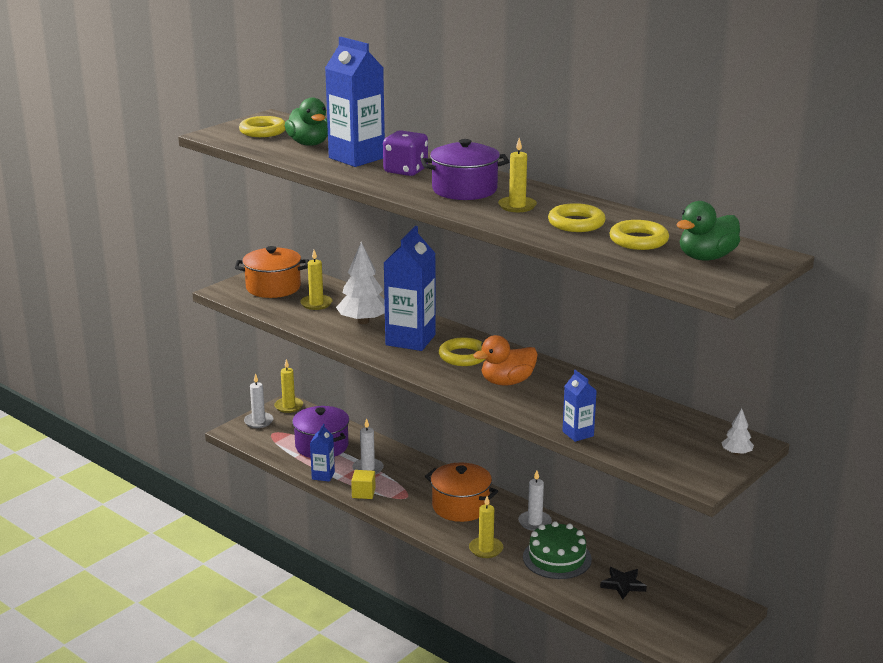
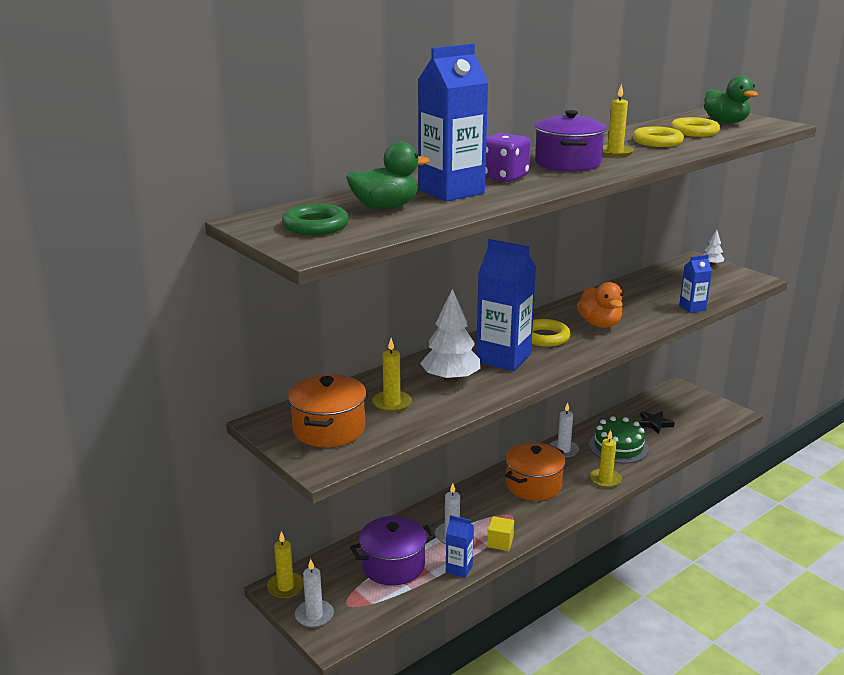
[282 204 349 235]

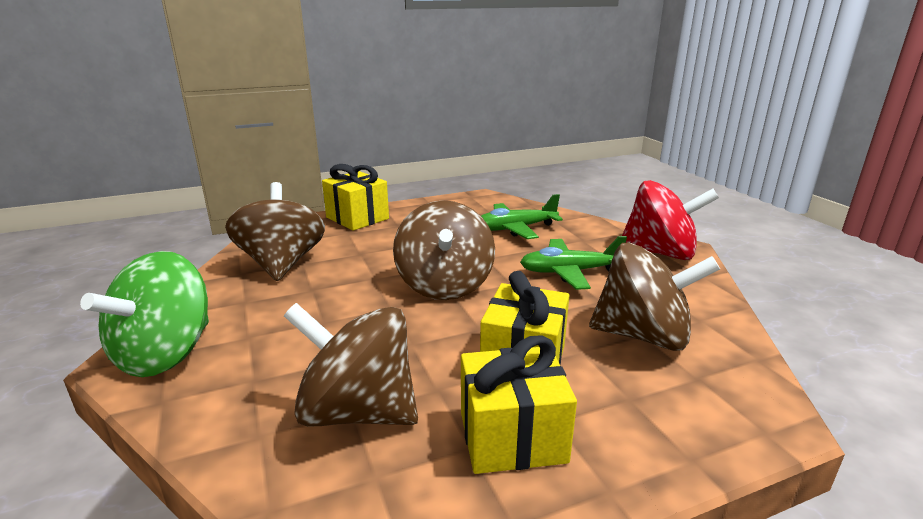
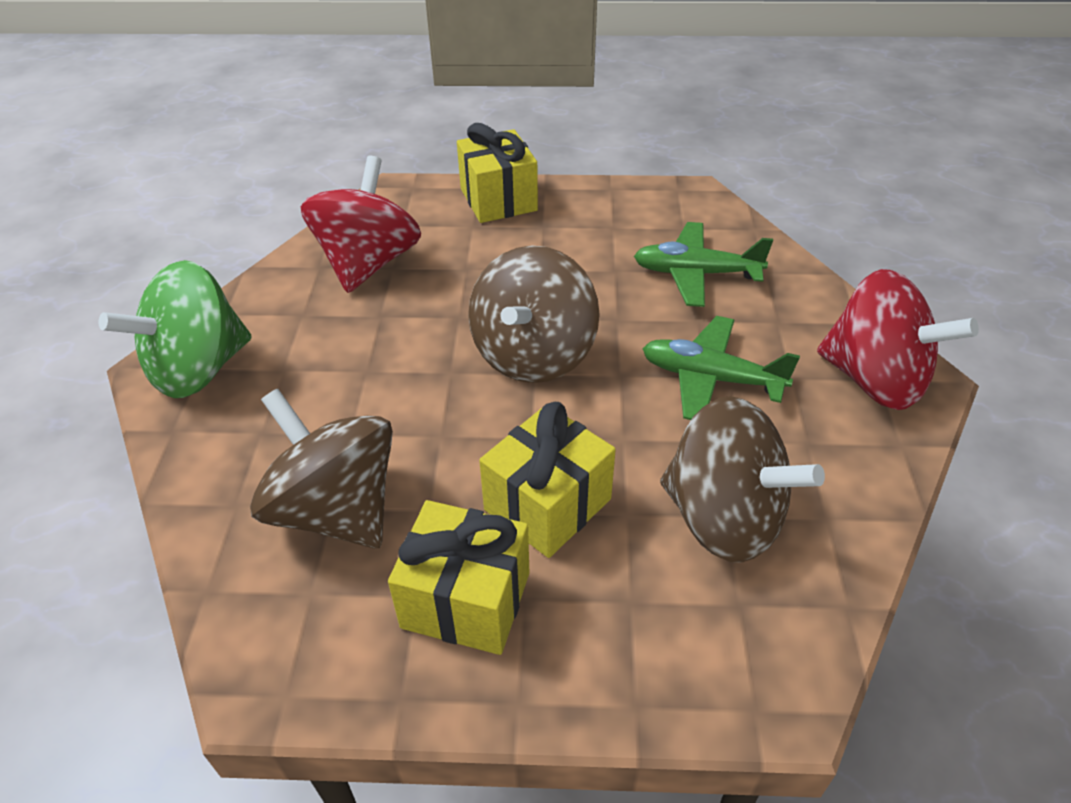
[301 156 421 293]

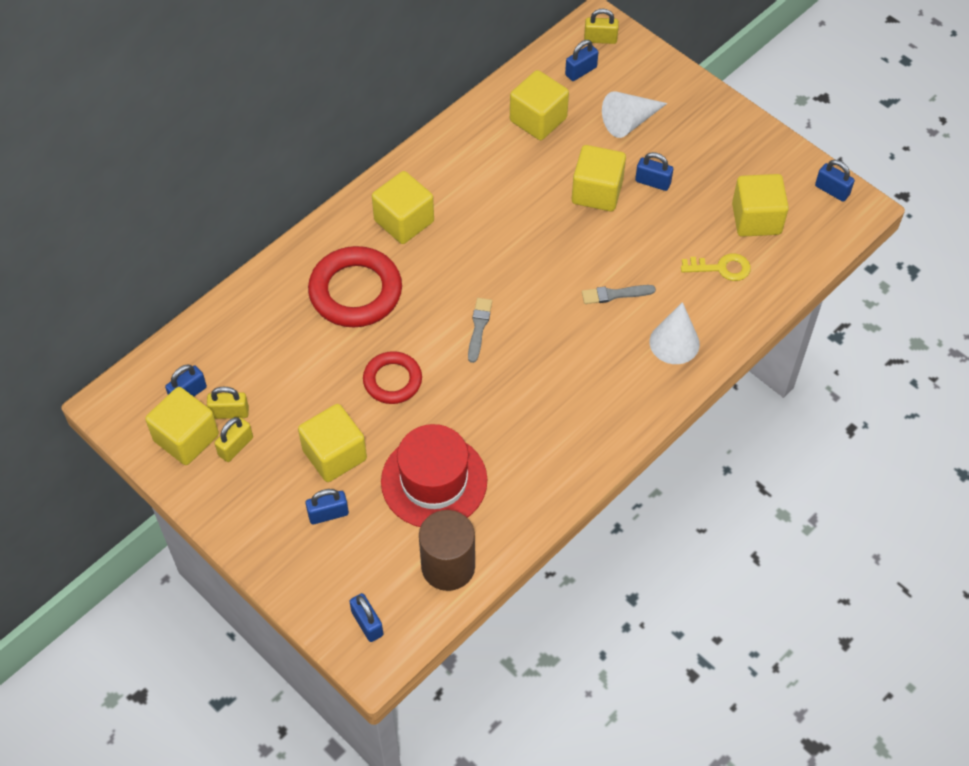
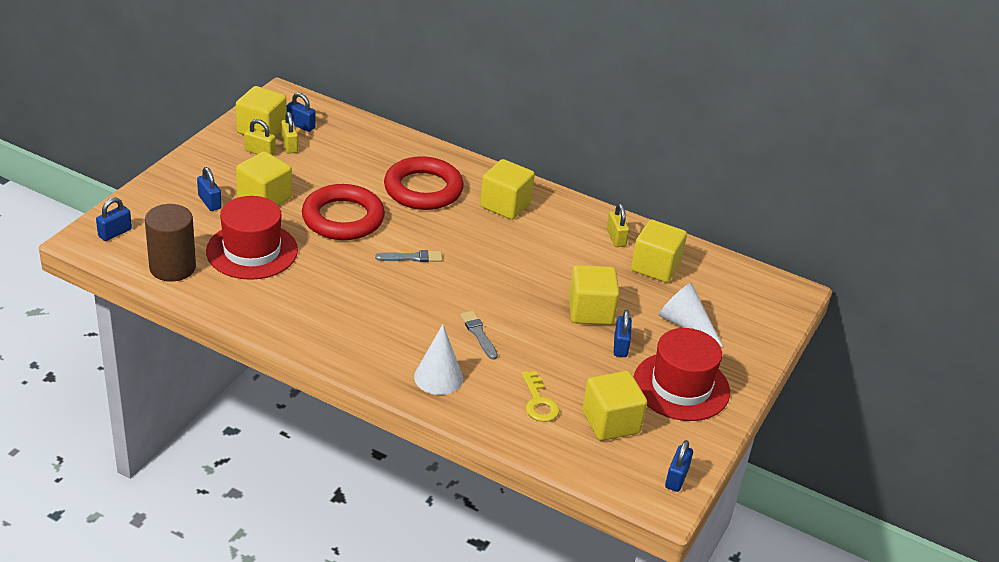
[565 40 598 81] (first image)
[634 328 730 421]
[607 204 629 247]
[302 184 385 240]

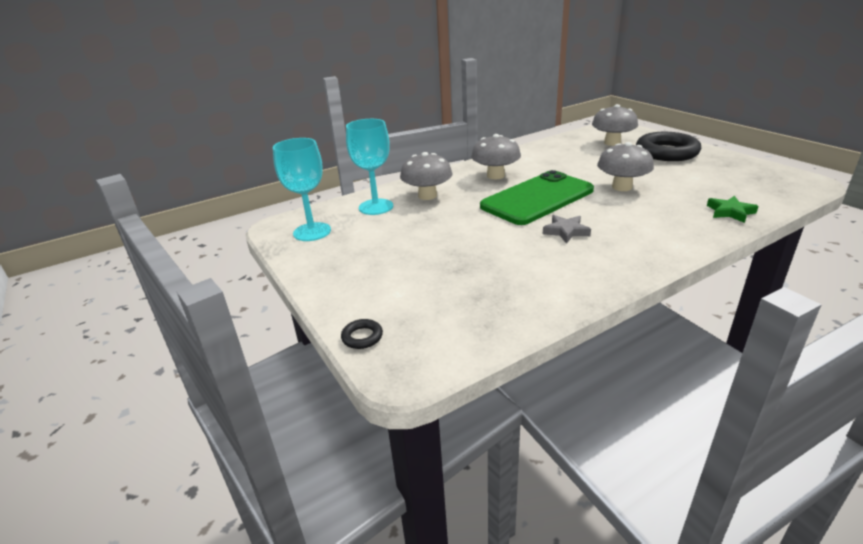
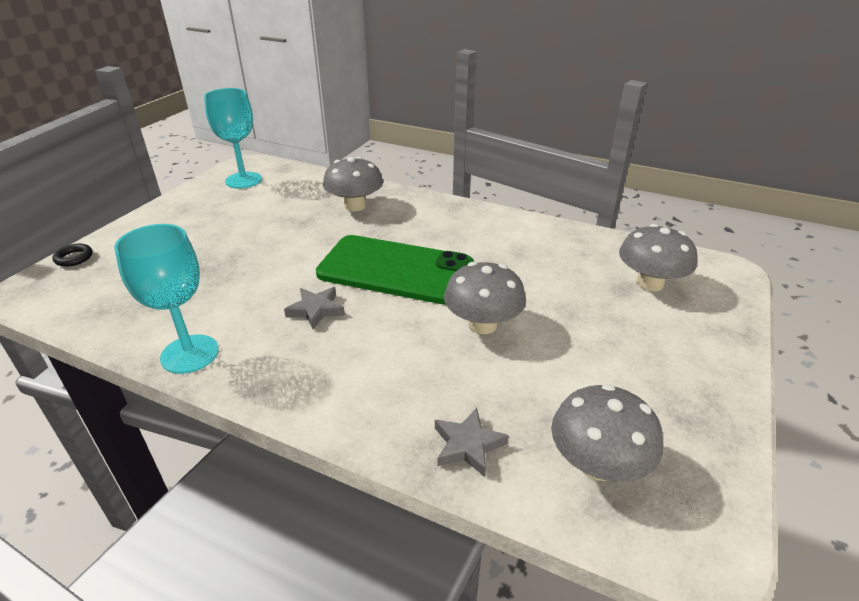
[636 132 701 161] (first image)
[114 224 219 374]
[551 384 663 482]
[435 408 509 477]

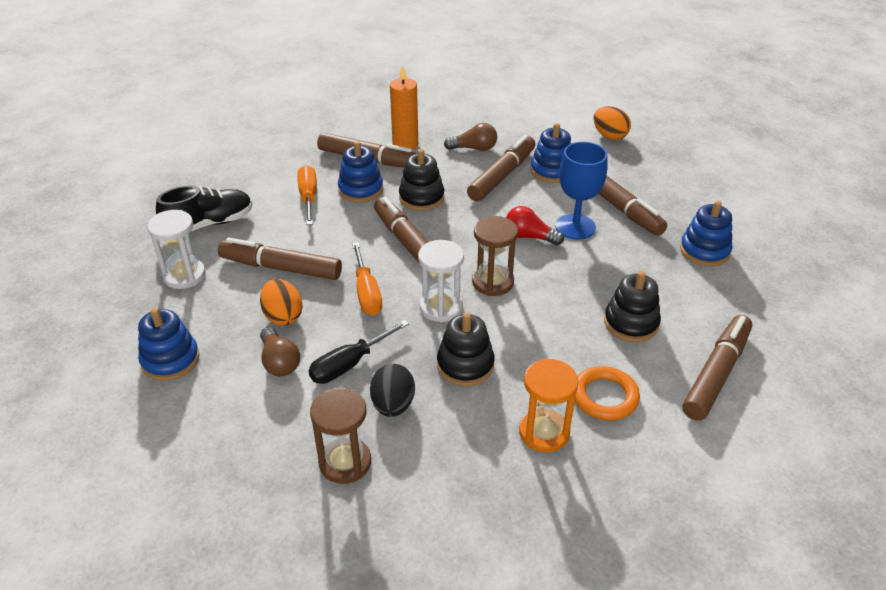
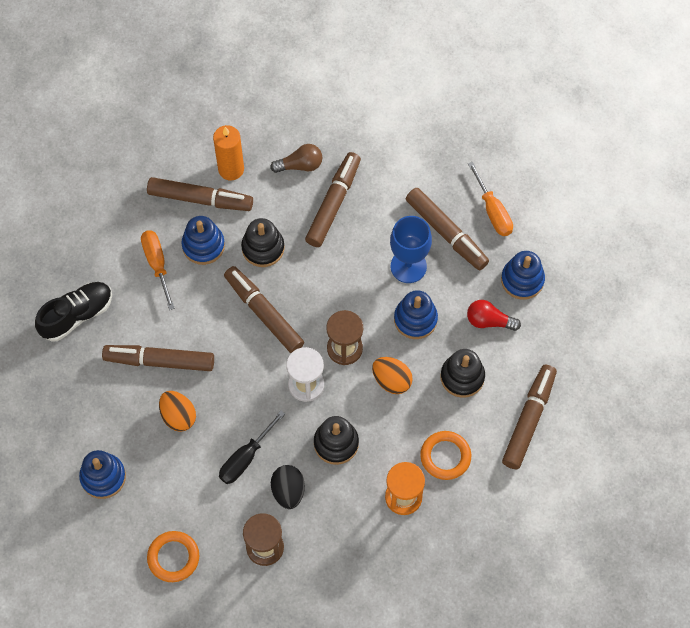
[147 210 206 289] (first image)
[260 327 300 376] (first image)
[147 531 199 582]
[468 161 513 236]
[467 300 521 331]
[394 290 438 339]
[372 357 413 394]

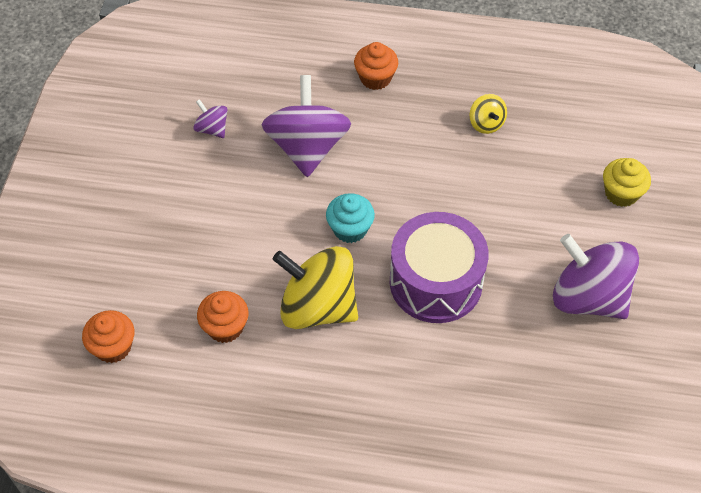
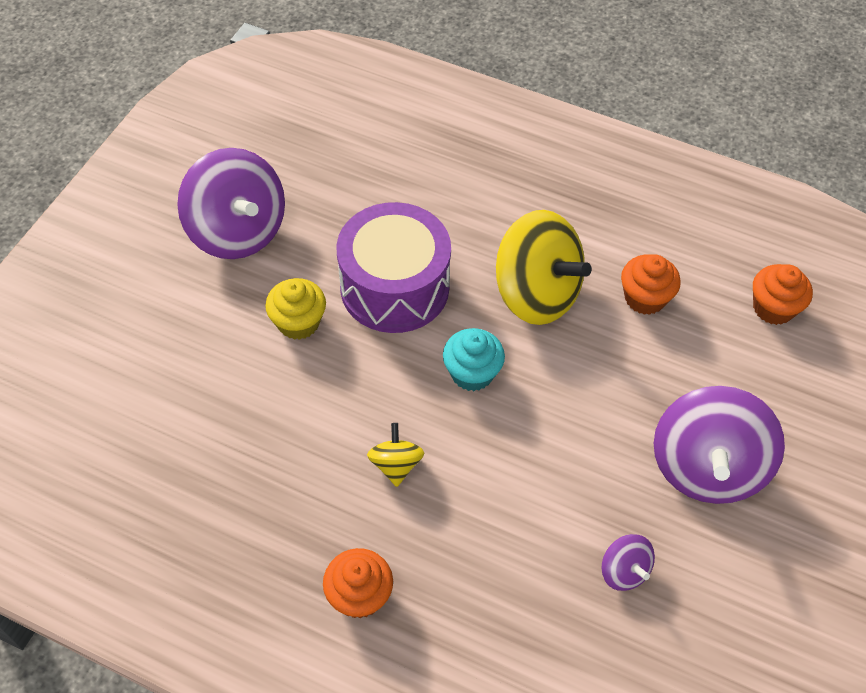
[653 386 785 504]
[367 423 424 487]
[265 278 326 340]

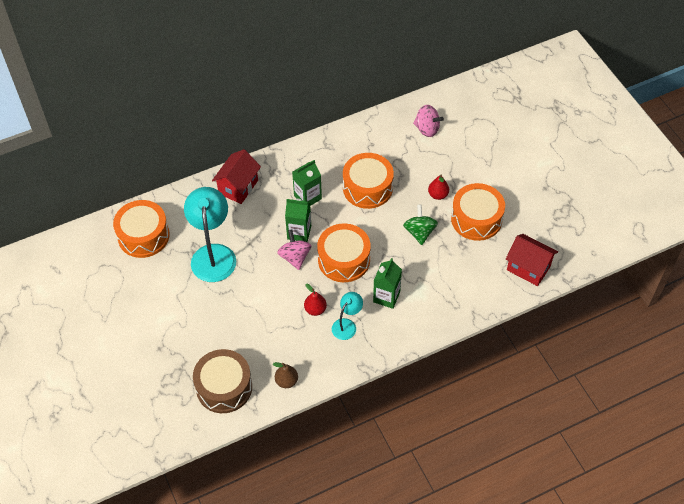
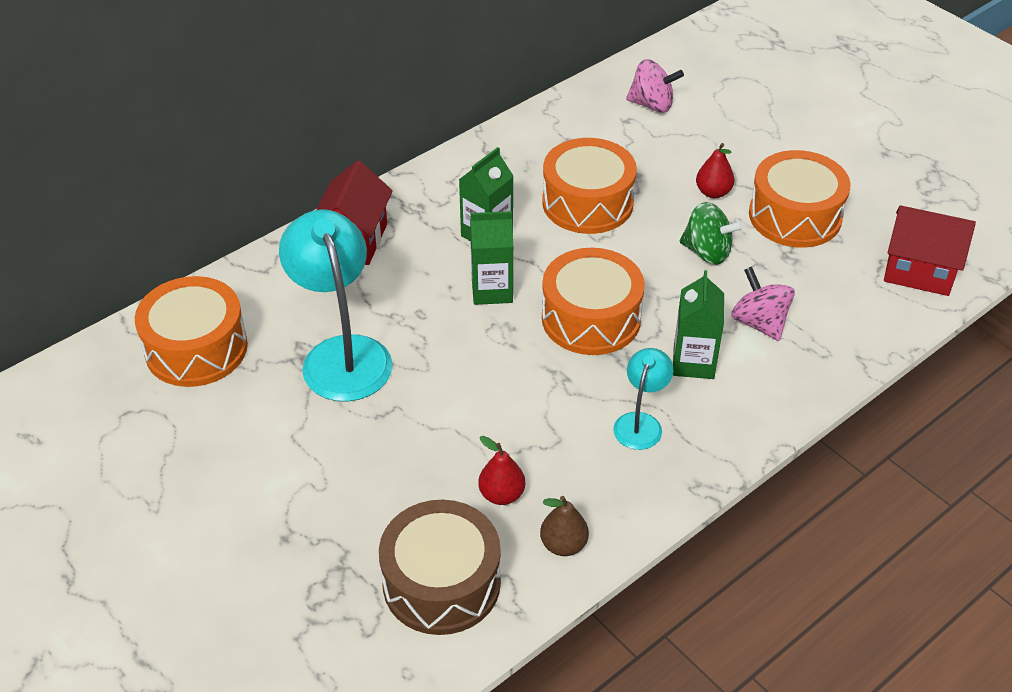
[731 267 795 341]
[478 436 525 505]
[680 202 744 265]

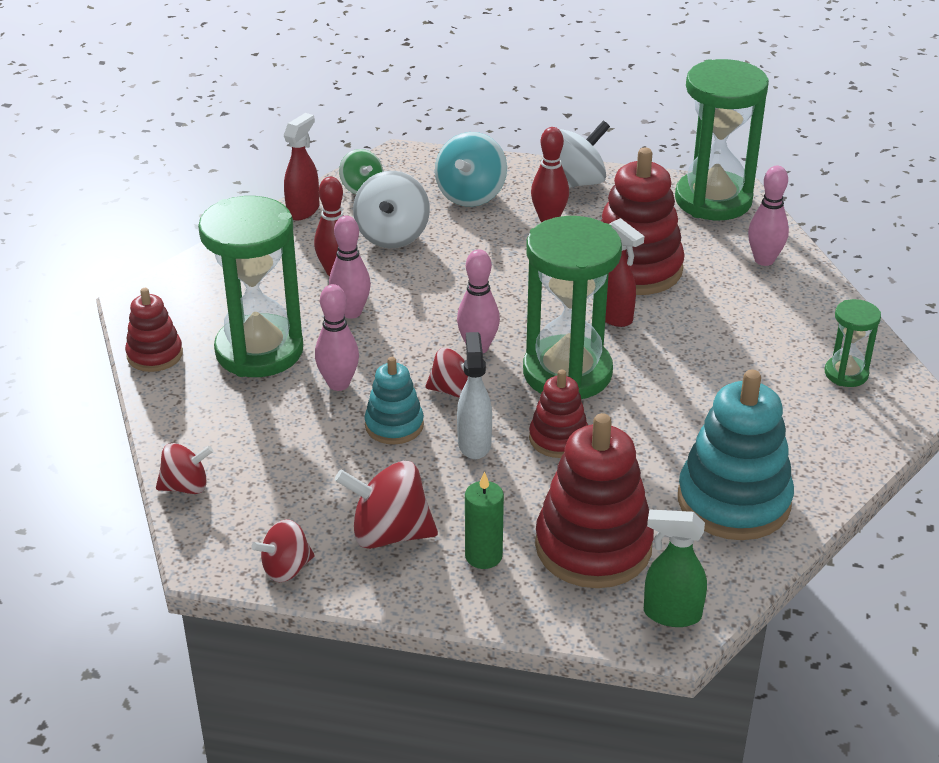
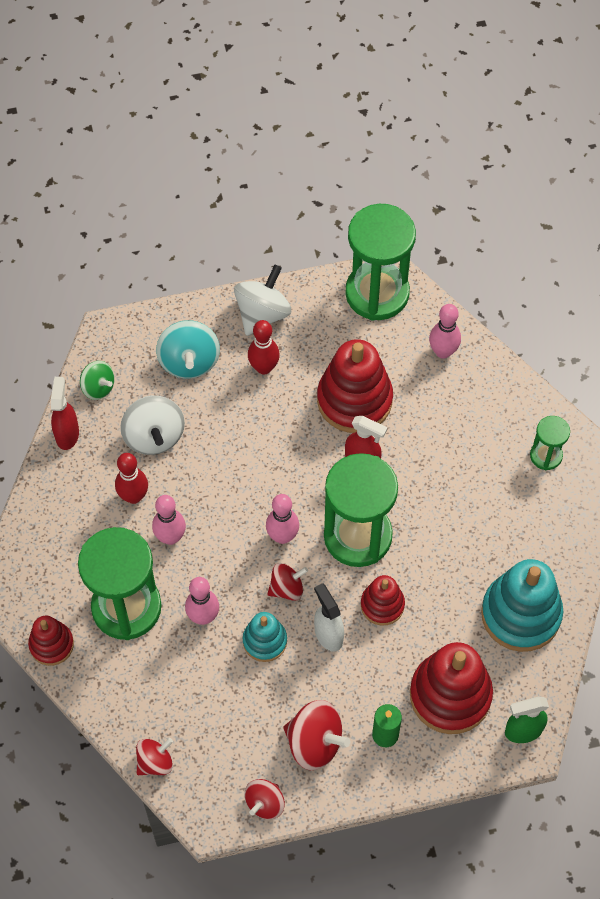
[283 700 350 770]

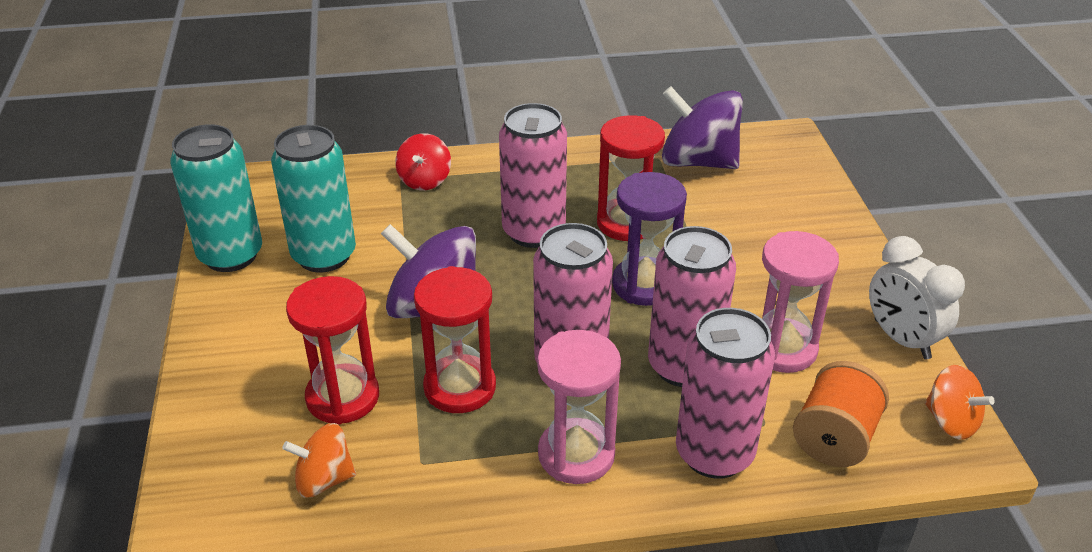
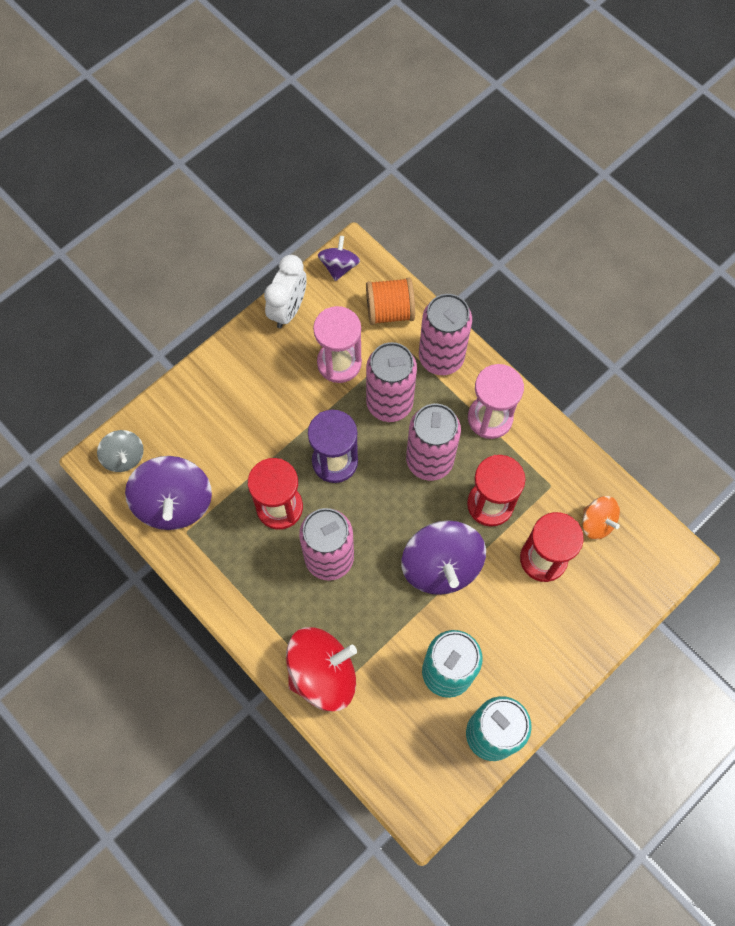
[97 430 144 472]
[318 236 360 281]
[286 627 357 711]

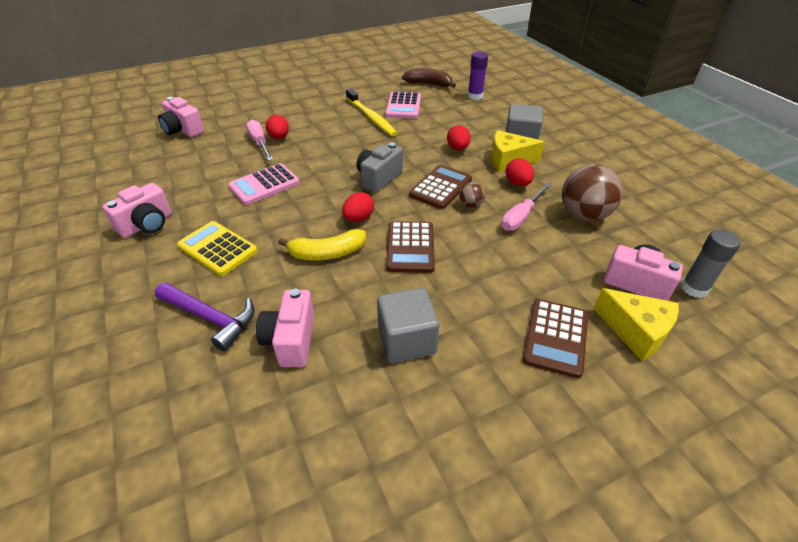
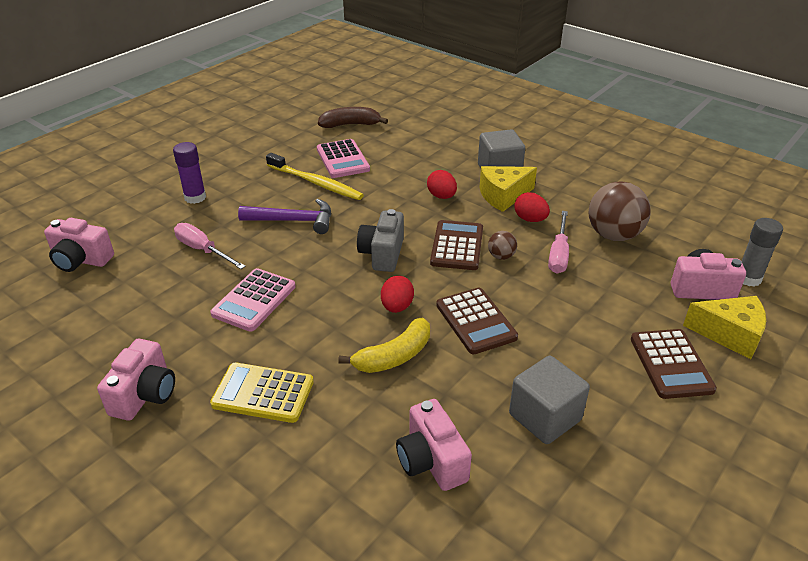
[266 115 289 139] (first image)
[238 199 331 234]
[173 142 206 204]

